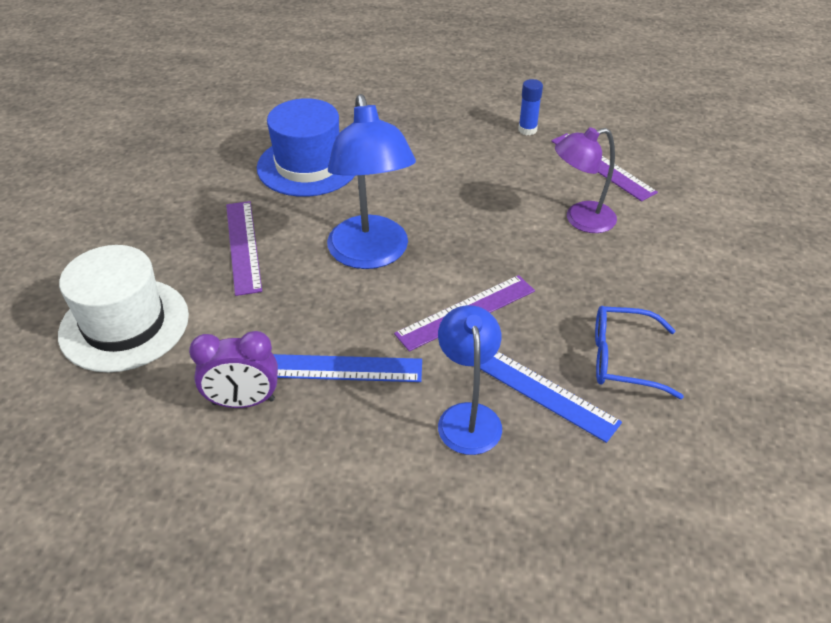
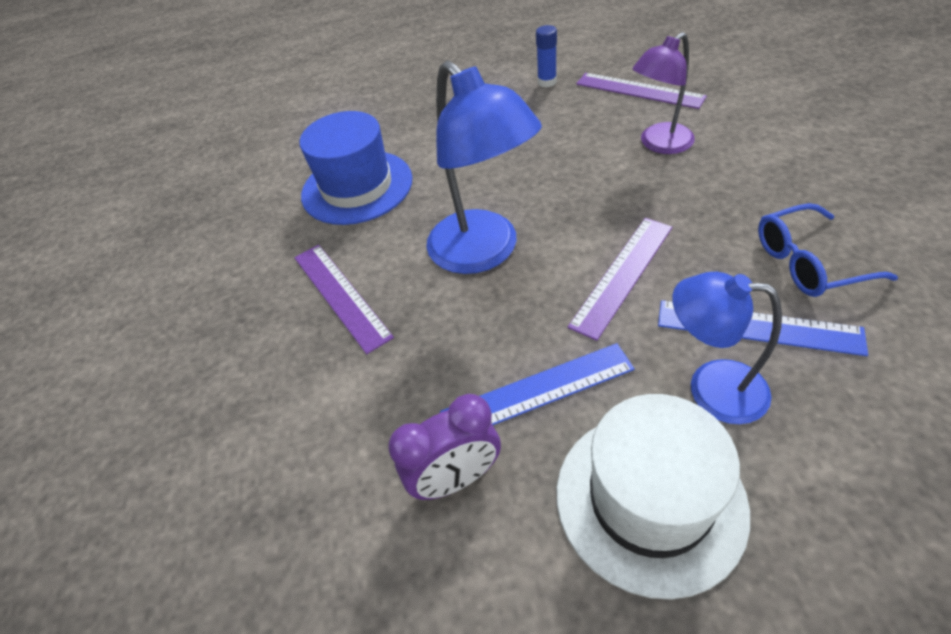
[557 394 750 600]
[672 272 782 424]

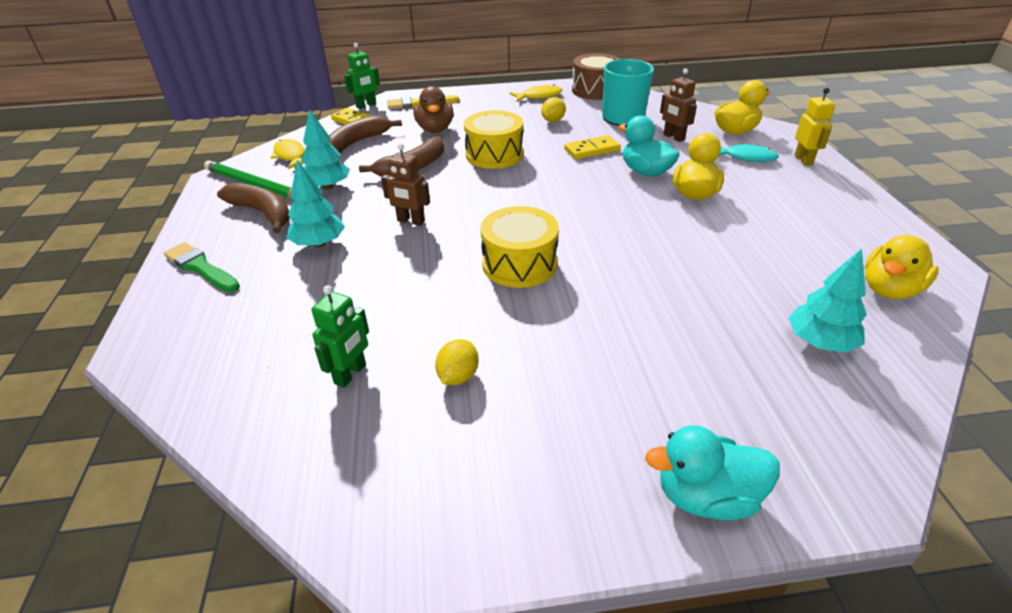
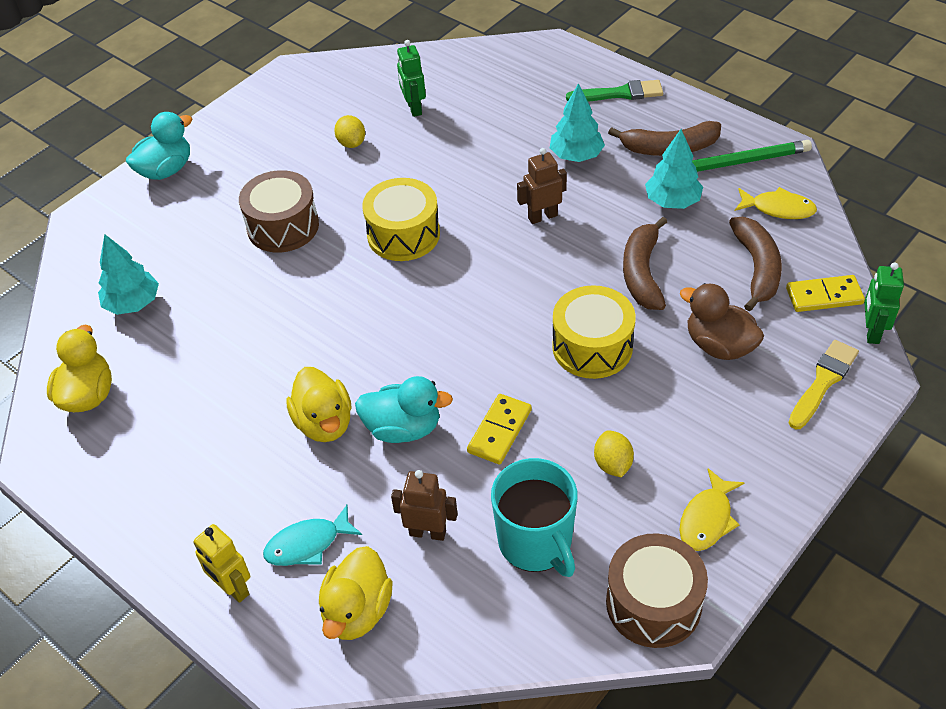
[239 170 319 252]

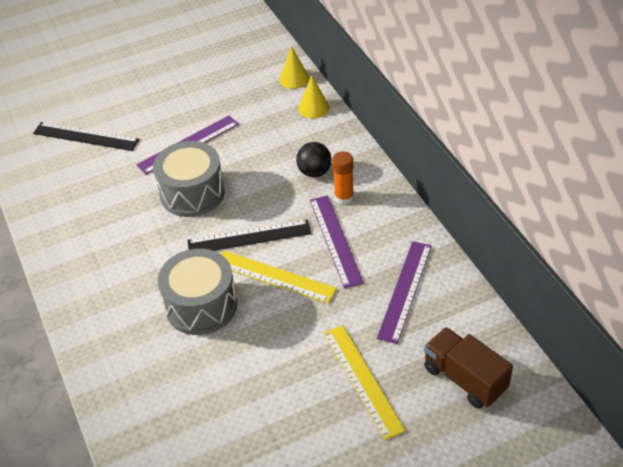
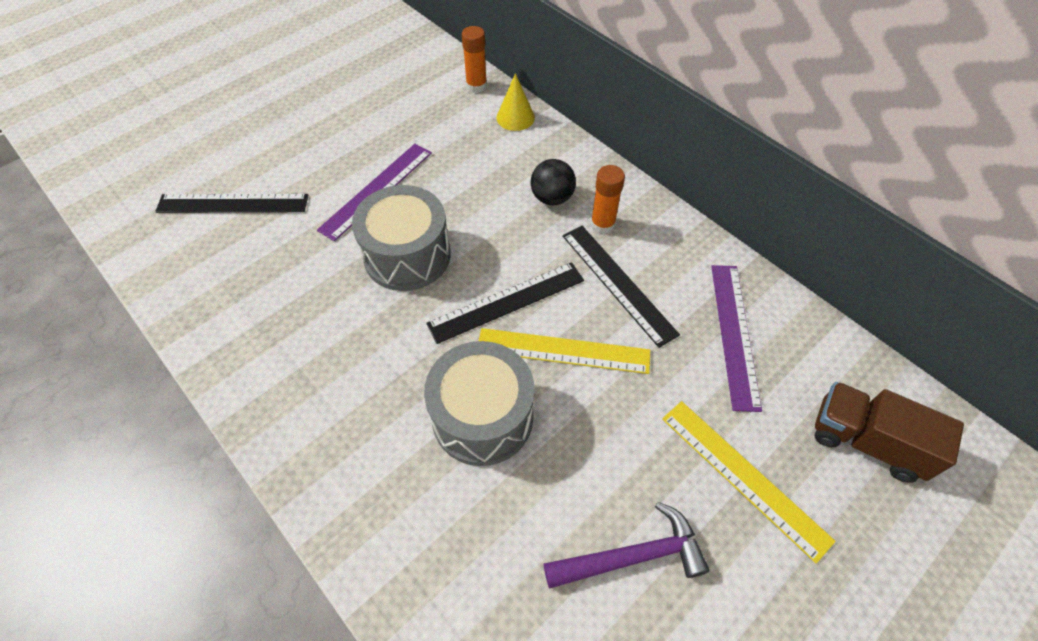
[544 502 710 589]
[462 26 487 93]
[562 226 680 348]

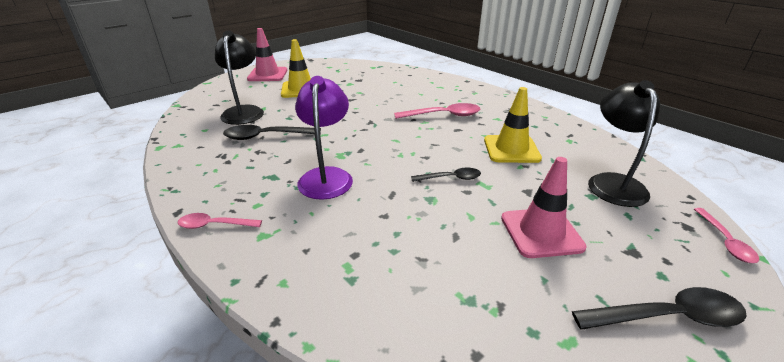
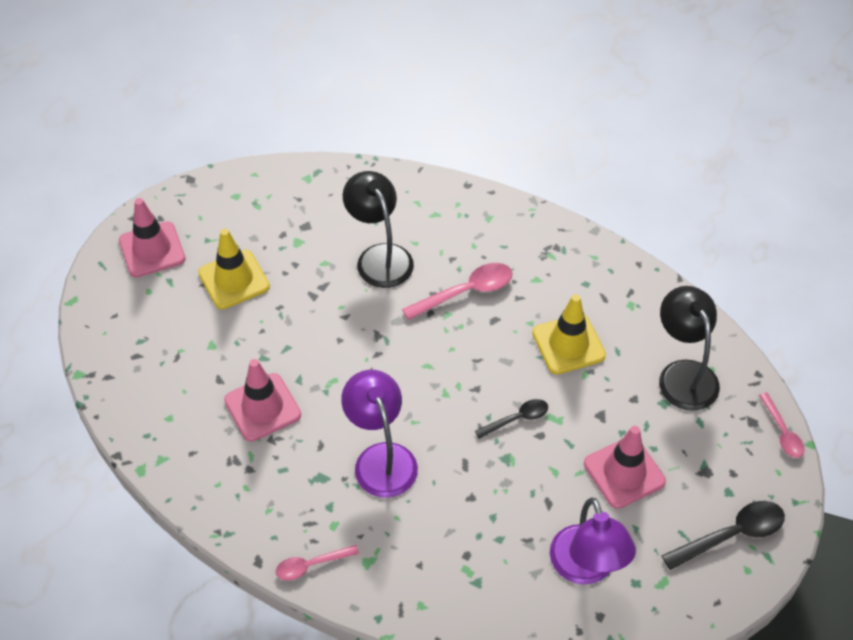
[550 497 636 585]
[343 171 414 288]
[224 359 301 442]

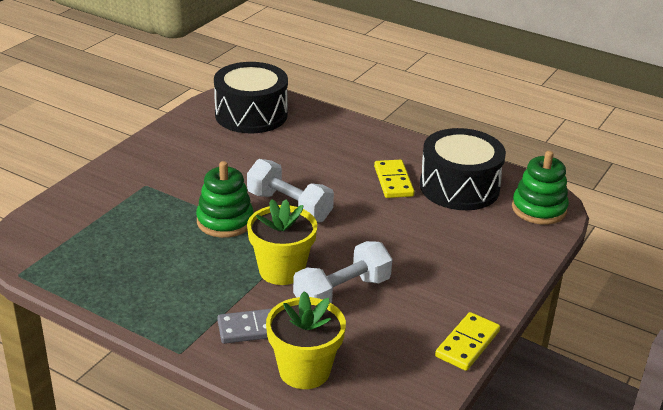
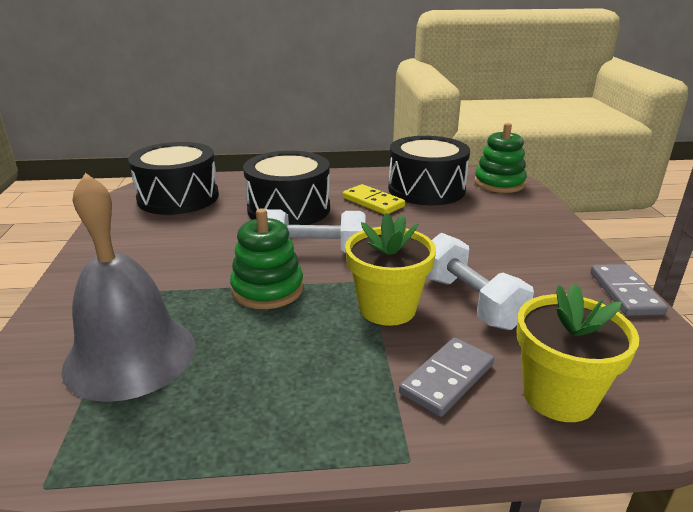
[61 173 196 402]
[243 151 330 225]
[591 264 668 316]
[427 233 534 330]

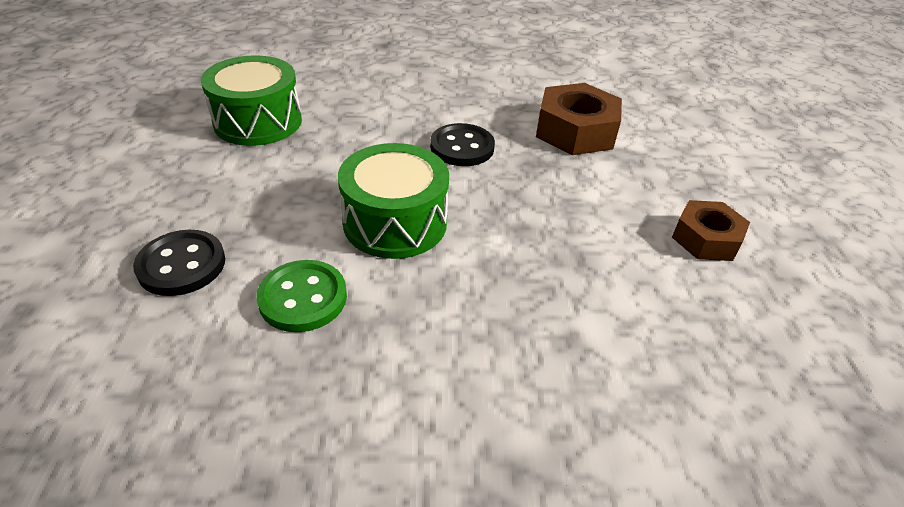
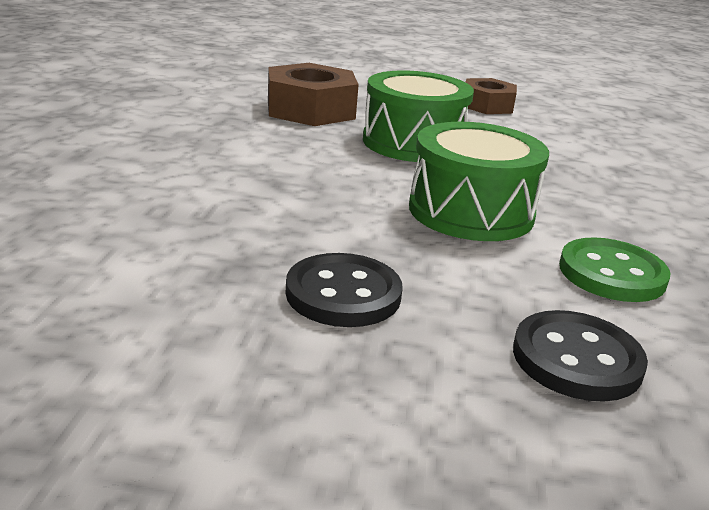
[363 70 474 162]
[286 253 403 327]

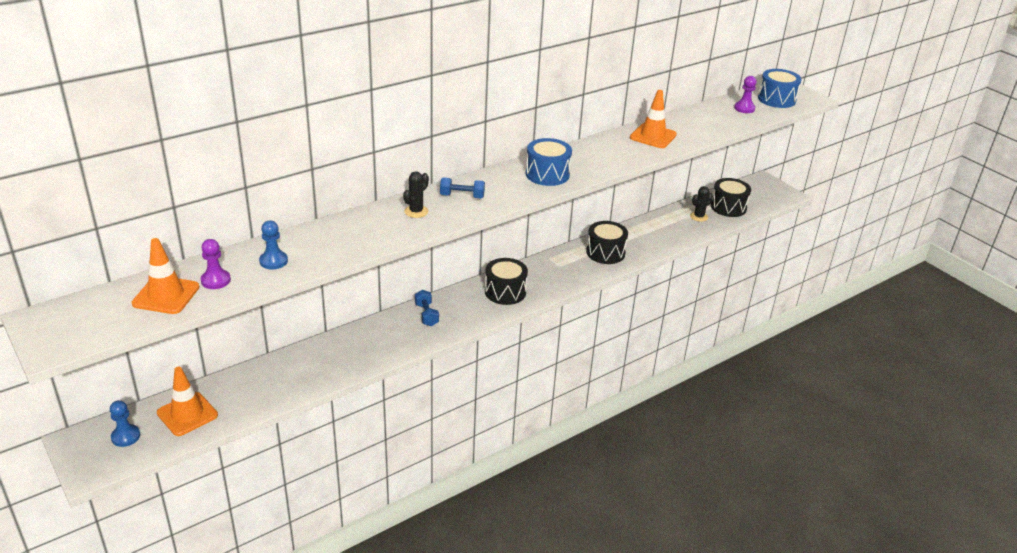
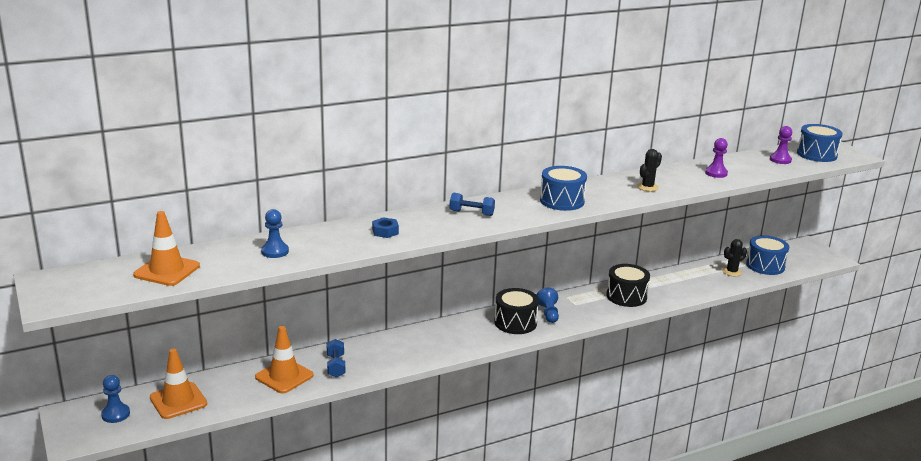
[372 217 399 238]
[537 288 559 323]
[705 138 728 178]
[637 149 662 191]
[326 339 345 378]
[255 326 314 393]
[746 235 789 275]

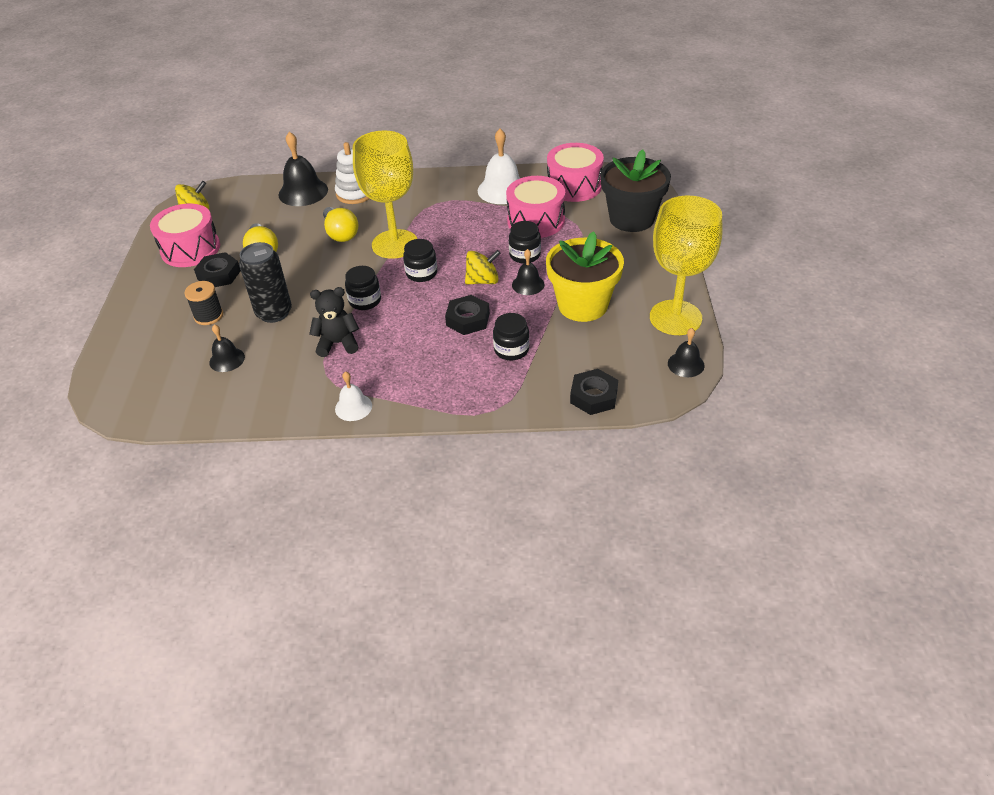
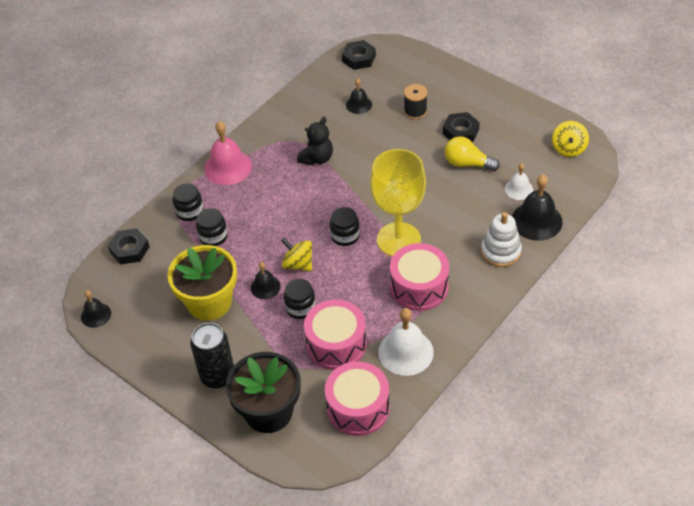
[323 207 358 242] (first image)
[650 196 723 335] (first image)
[204 121 252 185]
[390 243 449 311]
[190 323 234 388]
[505 163 533 200]
[173 183 204 221]
[342 40 376 70]
[281 238 312 271]

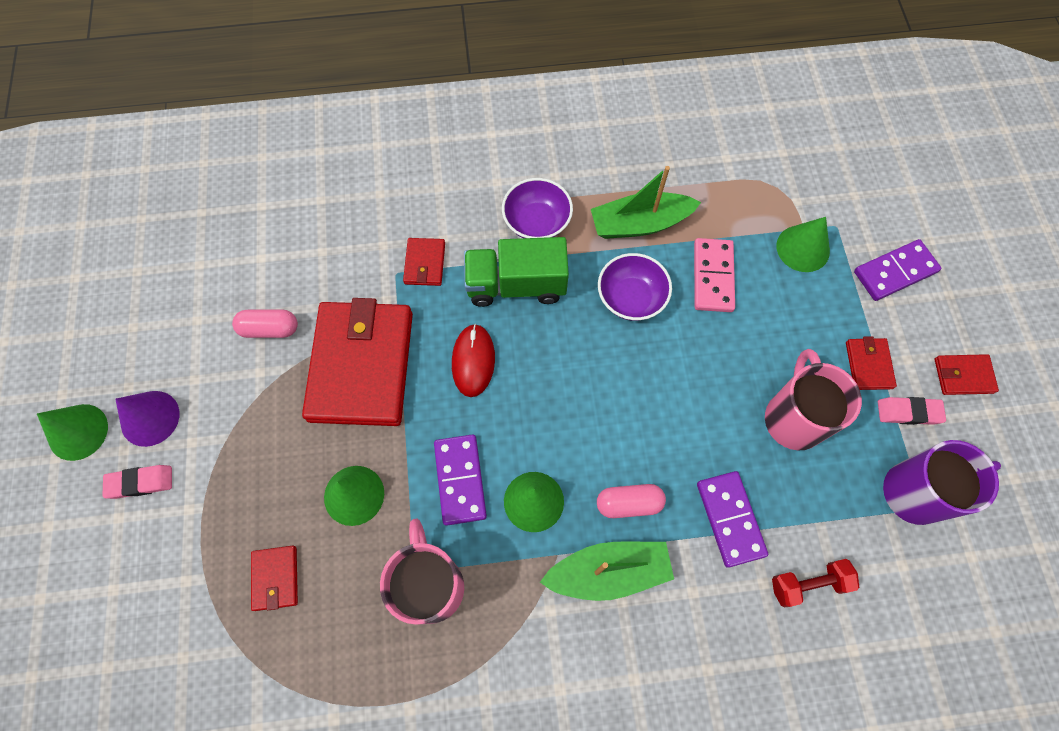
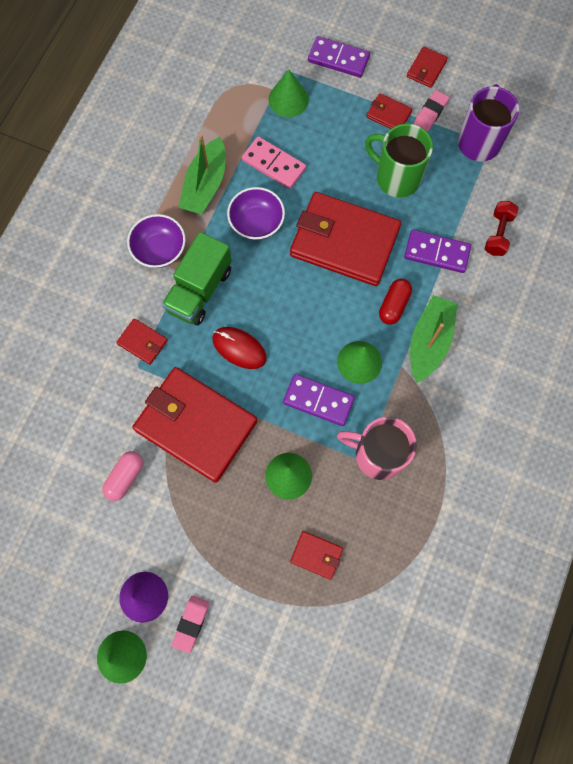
[290 192 401 286]
[379 279 412 325]
[365 124 433 198]
[308 36 370 78]

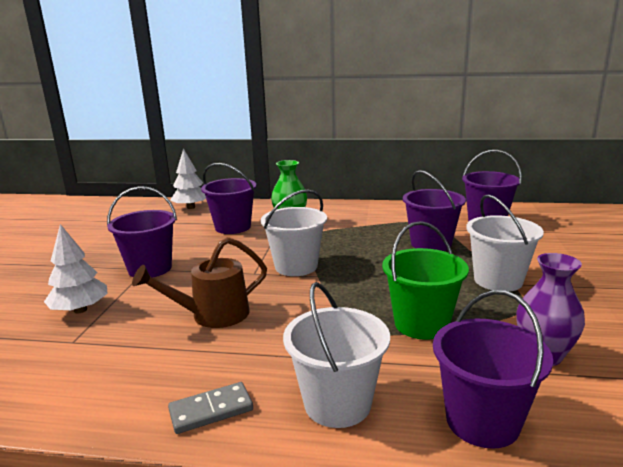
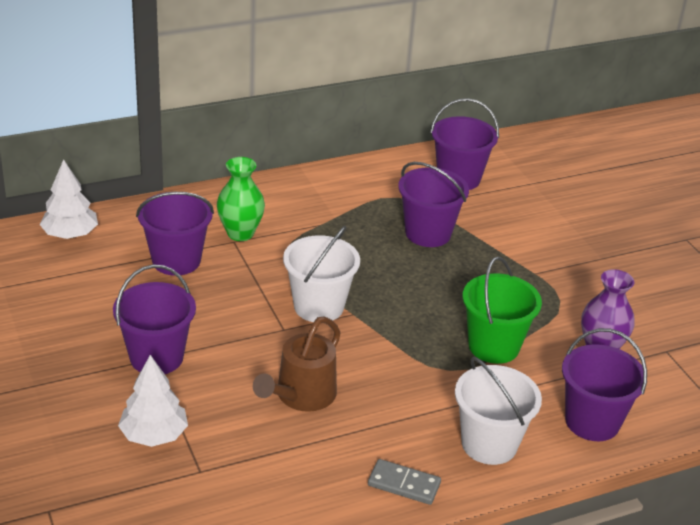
[466 194 544 292] (first image)
[368 459 441 505]

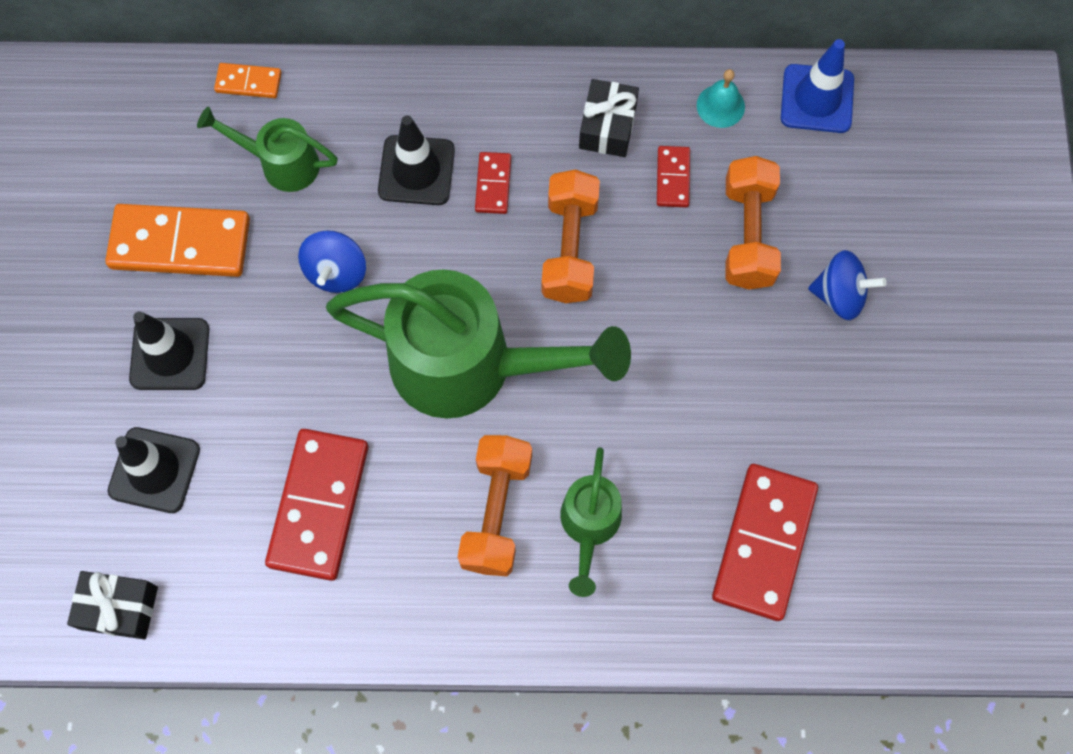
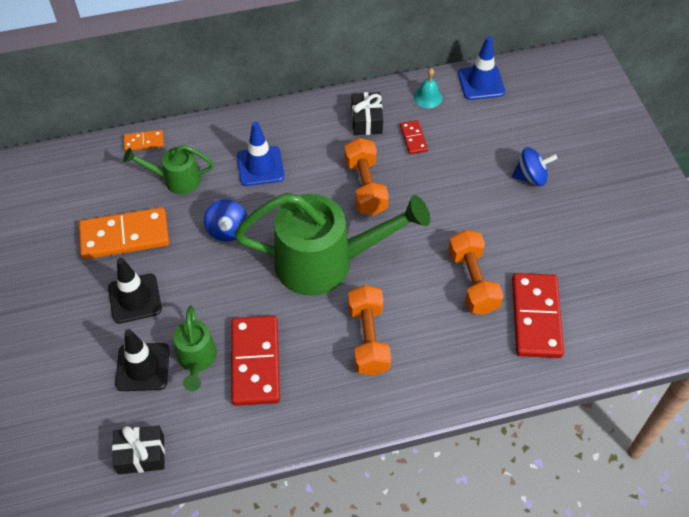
[475 152 511 214] (first image)
[173 306 217 391]
[448 230 504 315]
[237 122 285 186]

